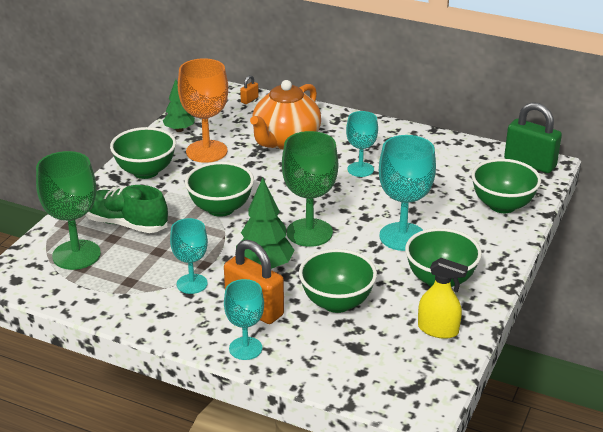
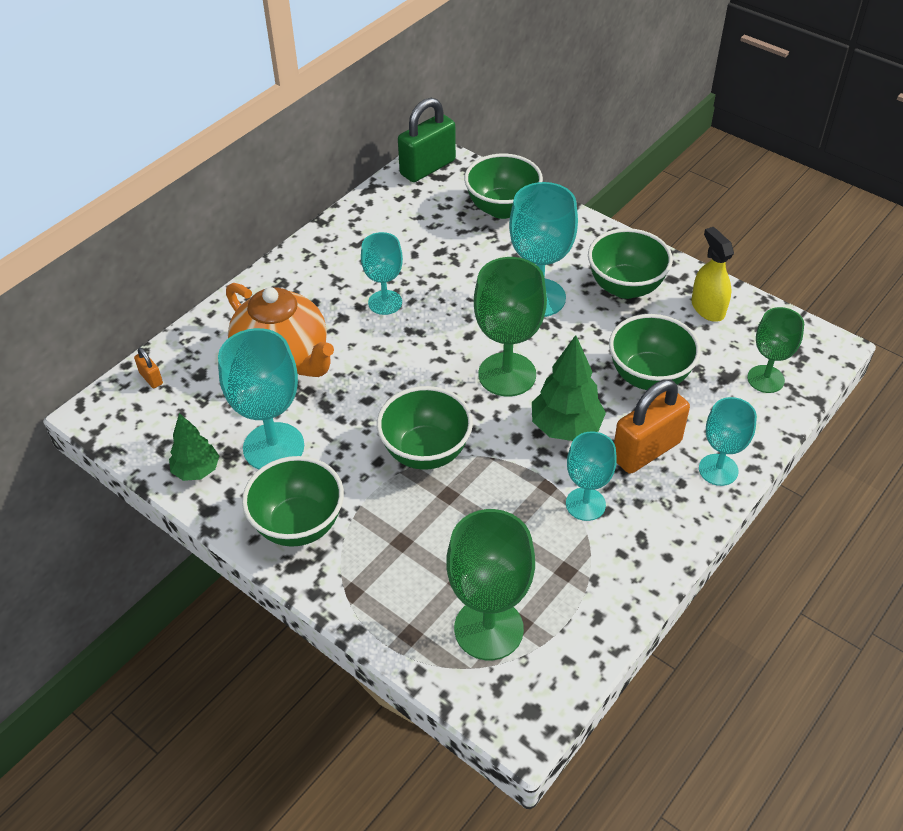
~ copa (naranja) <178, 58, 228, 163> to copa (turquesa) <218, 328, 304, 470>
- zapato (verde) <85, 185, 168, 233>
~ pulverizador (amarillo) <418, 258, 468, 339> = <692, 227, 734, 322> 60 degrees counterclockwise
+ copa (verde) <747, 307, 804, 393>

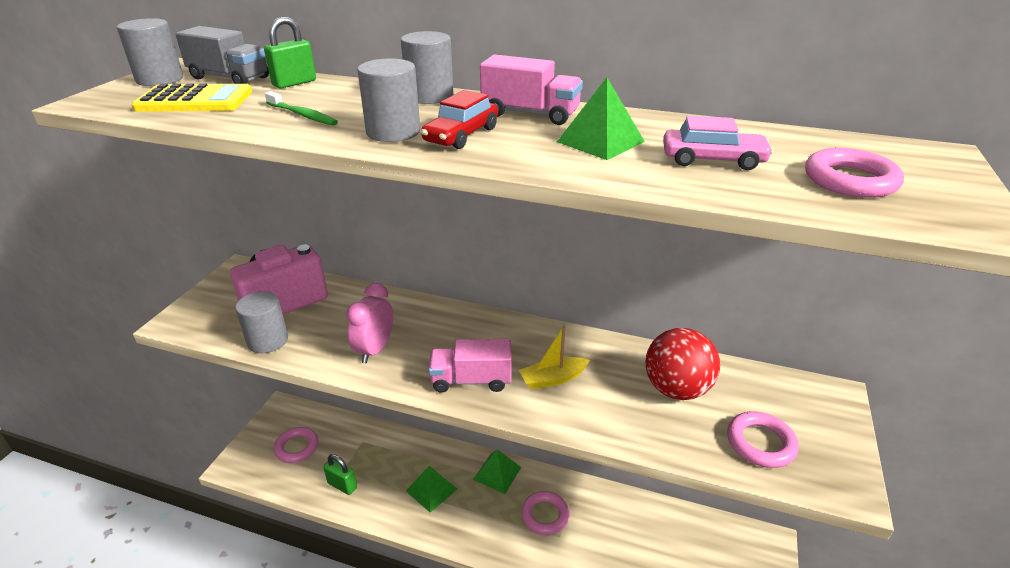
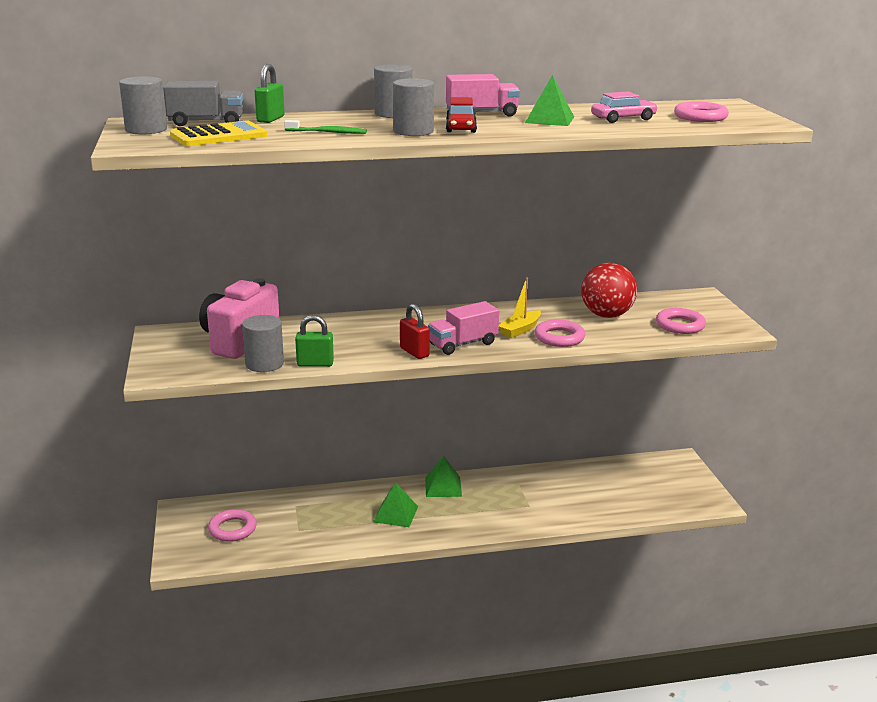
- despertador (rosa) <346, 283, 393, 363>
~ candado (verde) <323, 454, 357, 495> to <295, 315, 334, 367>
~ anillo (rosa) <521, 491, 569, 535> to <535, 319, 585, 347>
+ candado (rojo) <400, 304, 430, 359>

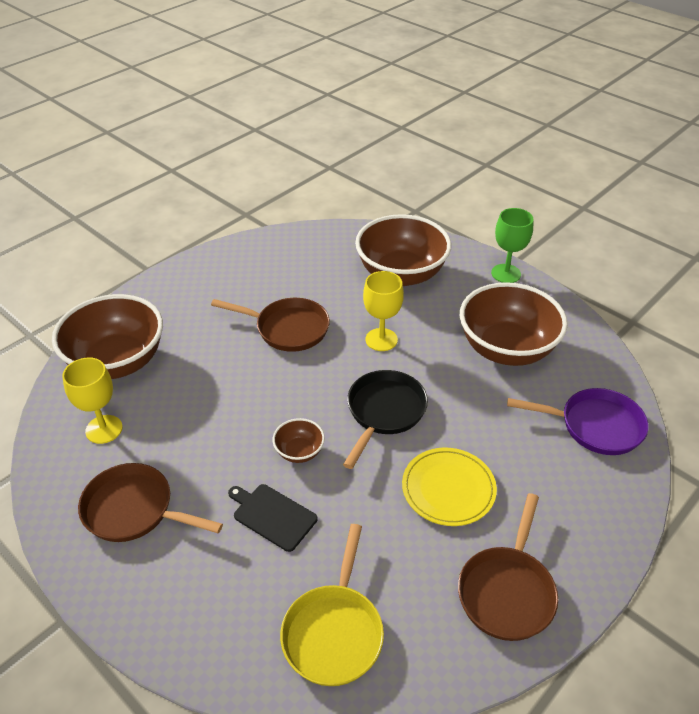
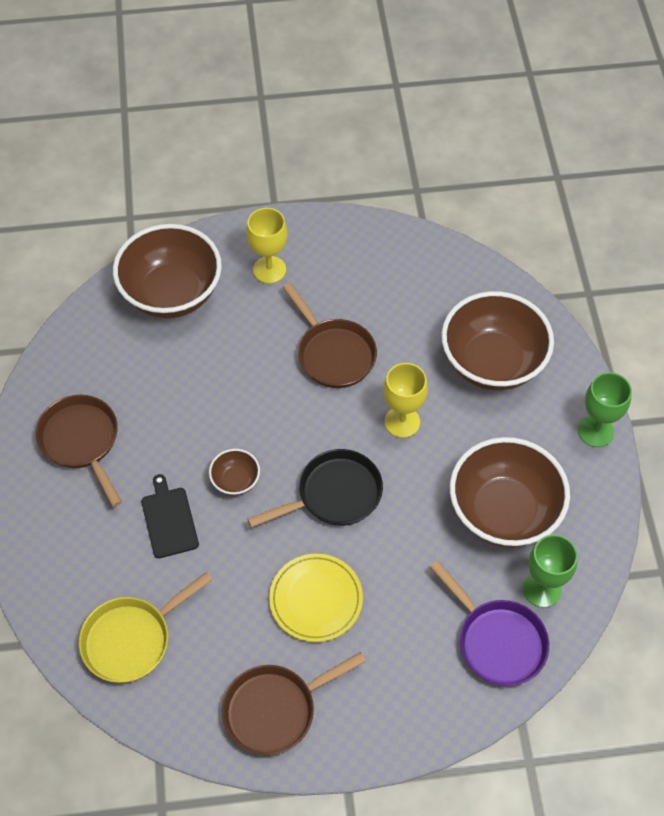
~ copa (amarillo) <62, 357, 123, 444> to <246, 208, 288, 284>
+ copa (verde) <523, 534, 578, 608>

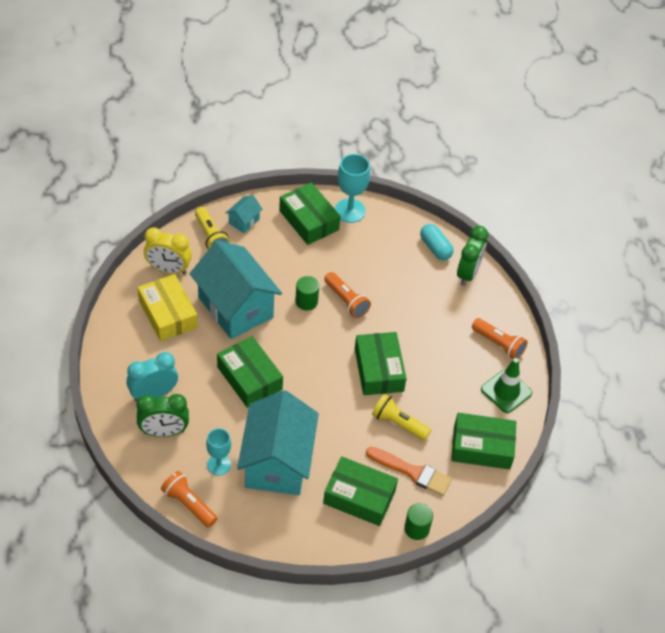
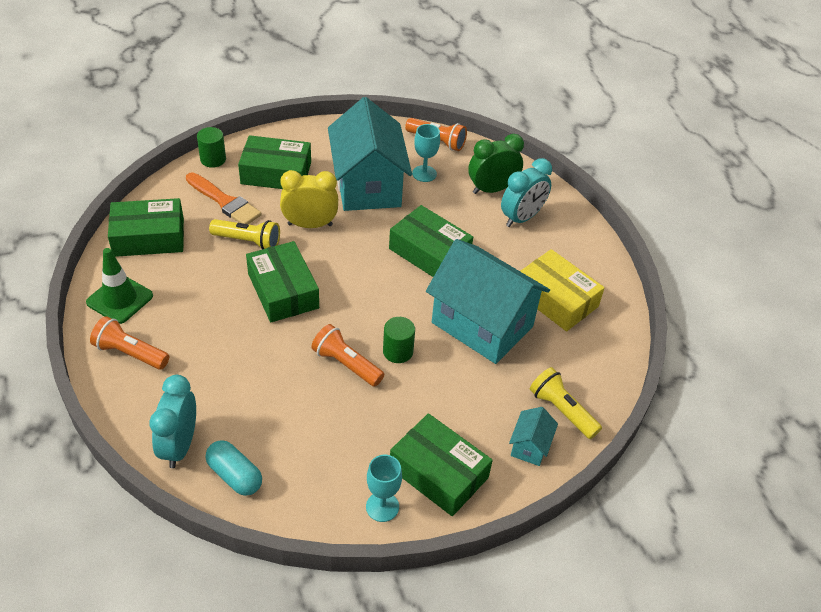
~ copa (turquesa) <335, 154, 370, 223> = <366, 455, 402, 522> x0.66
~ despertador (verde) <457, 226, 488, 286> to despertador (turquesa) <149, 375, 196, 468>
~ despertador (amarillo) <144, 227, 192, 275> to <280, 170, 338, 228>
~ pincel (naranja) <366, 447, 452, 496> = <186, 172, 262, 224> 150 degrees counterclockwise

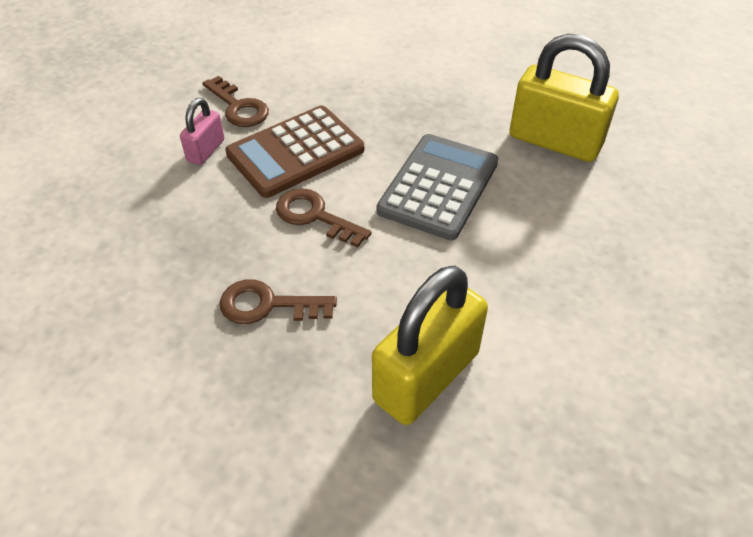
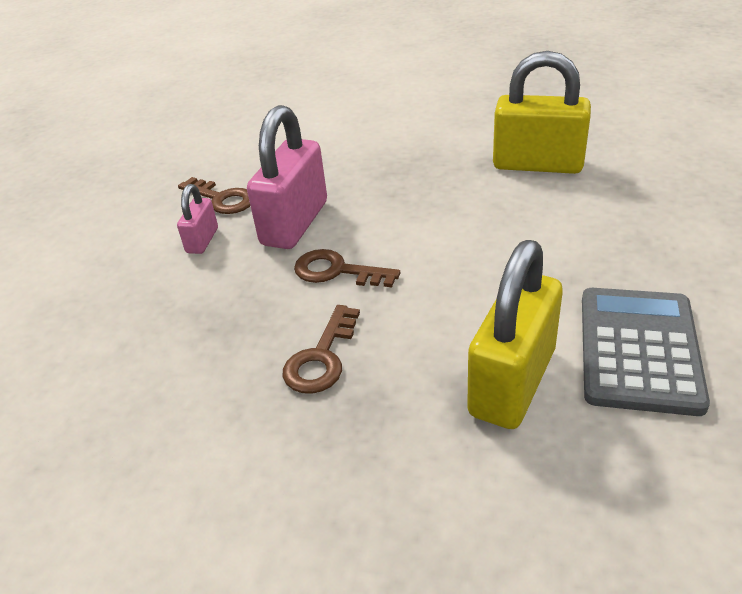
~ calculadora (marrón) <225, 106, 364, 198> to candado (rosa) <247, 105, 327, 249>
~ calculadora (gris) <377, 134, 498, 240> to <582, 288, 710, 416>
~ llave (marrón) <220, 279, 337, 324> = <282, 305, 360, 394> 60 degrees counterclockwise

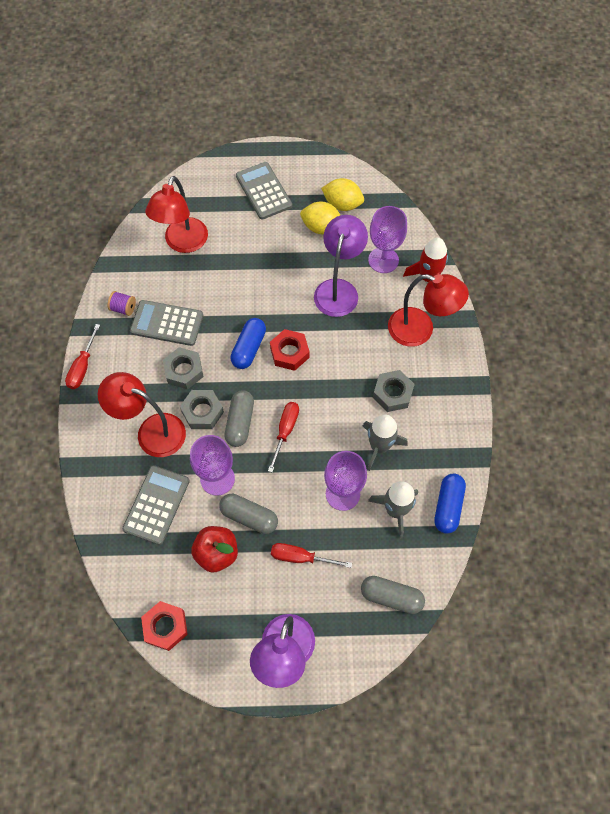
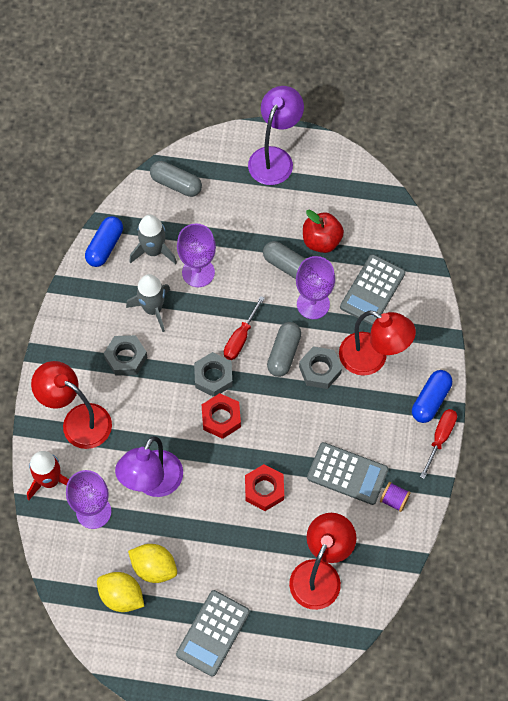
~ calculadora (gris) <236, 162, 292, 220> = <176, 590, 250, 677> 45 degrees clockwise
~ cápsula (azul) <230, 318, 266, 369> to <412, 370, 452, 423>
~ tuerca (gris) <163, 347, 204, 390> to <194, 352, 233, 397>
- destornillador (rojo) <271, 543, 352, 568>
~ tuerca (rojo) <141, 601, 188, 651> to <245, 464, 284, 511>

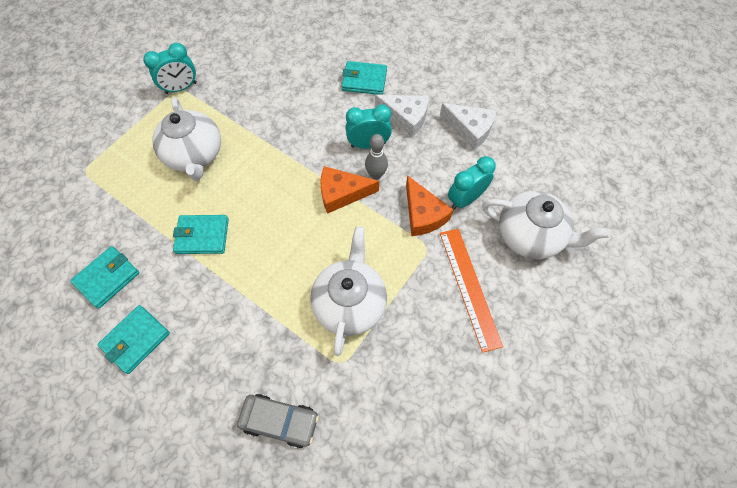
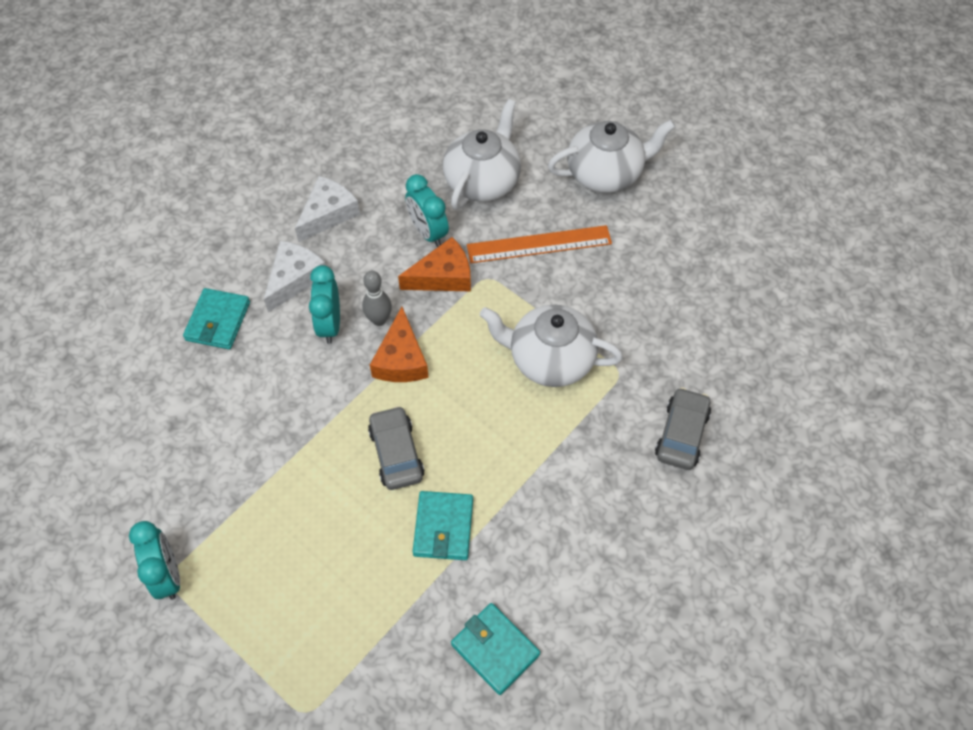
~ tetera (blanco) <152, 97, 221, 181> to <548, 120, 675, 193>
- cartera (turquesa) <97, 305, 170, 374>
+ coche (gris) <368, 406, 424, 490>

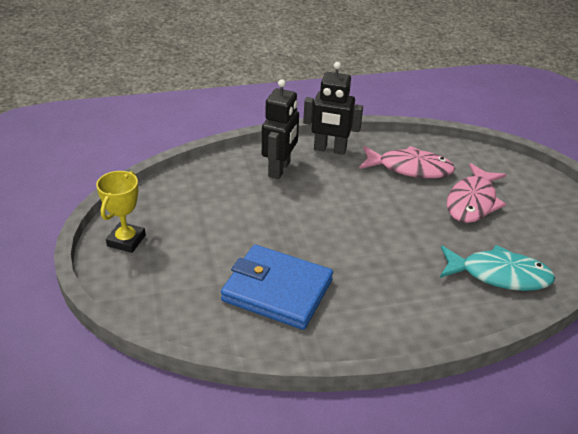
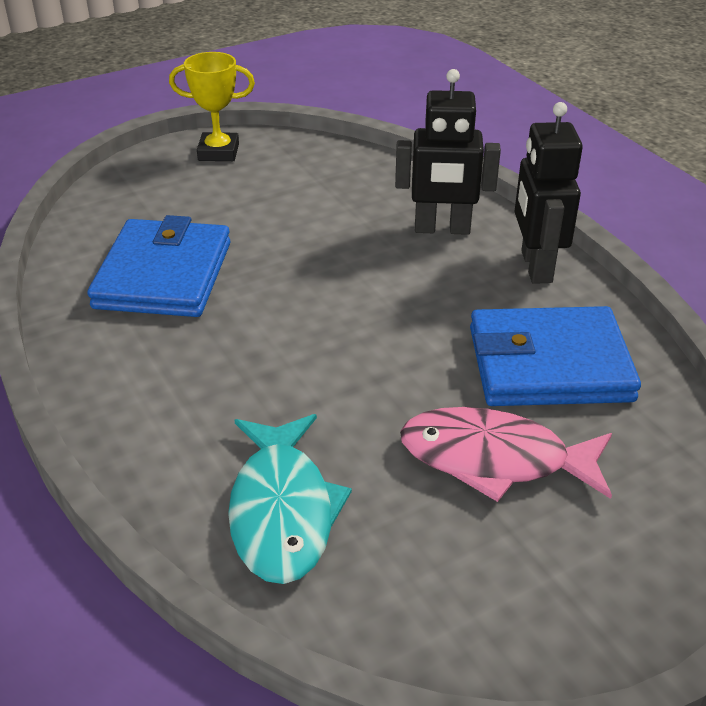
~ pez (rosa) <359, 146, 455, 178> to cartera (azul) <470, 306, 641, 406>

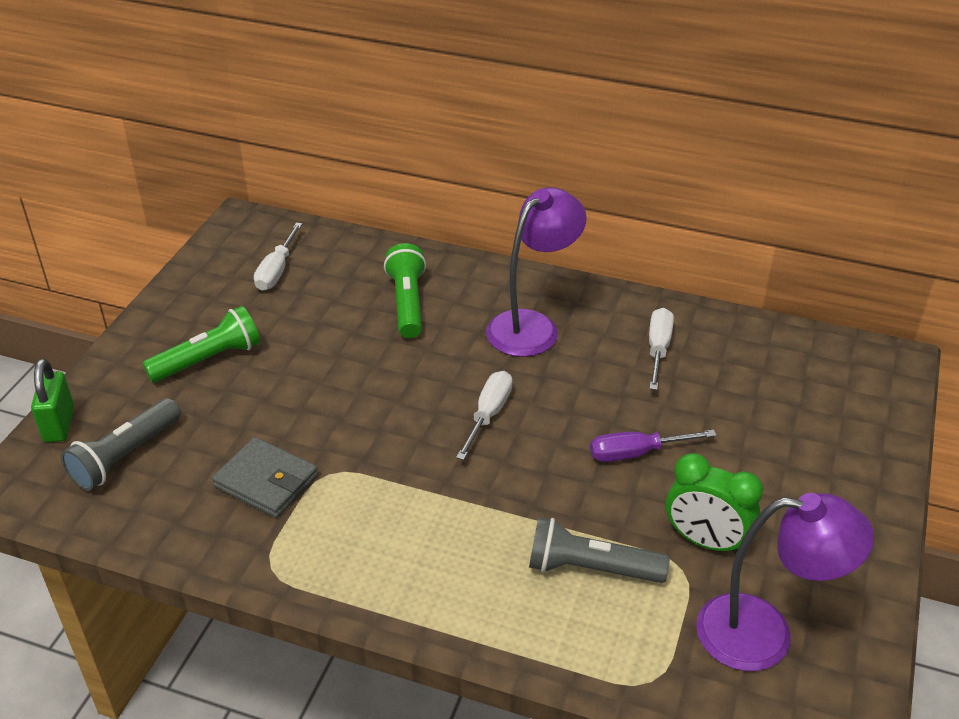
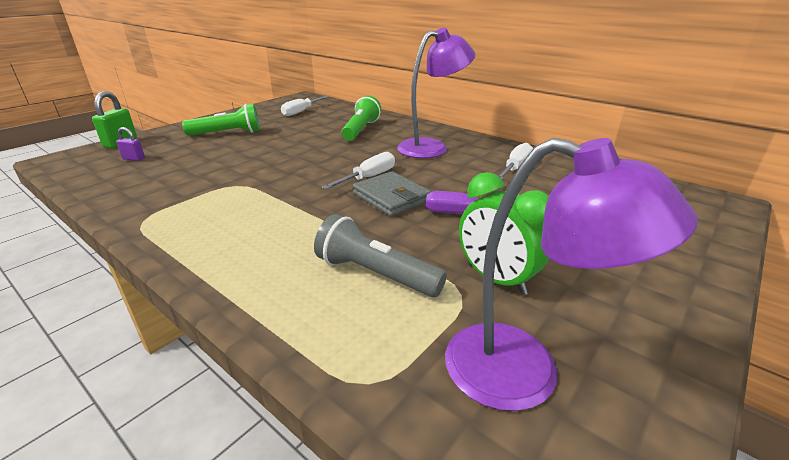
~ lámpara de mano (gris) <61, 398, 181, 491> to candado (morado) <116, 127, 145, 161>
~ cartera (gris) <212, 437, 318, 518> to <353, 171, 431, 217>

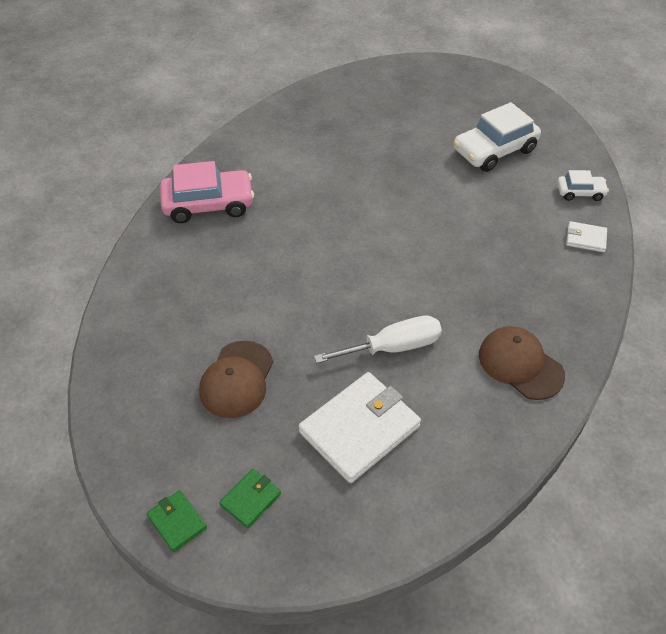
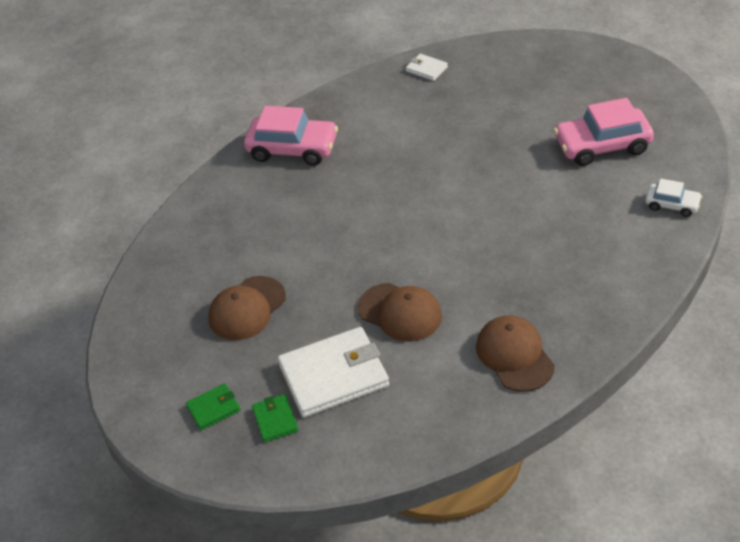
~ coche (blanco) <454, 102, 541, 172> to coche (rosa) <554, 98, 654, 166>
~ cartera (blanco) <566, 221, 607, 252> to <406, 54, 448, 81>
~ destornillador (blanco) <314, 315, 442, 363> to gorra (marrón) <358, 283, 442, 342>
~ cartera (verde) <147, 490, 207, 552> to <252, 394, 299, 442>

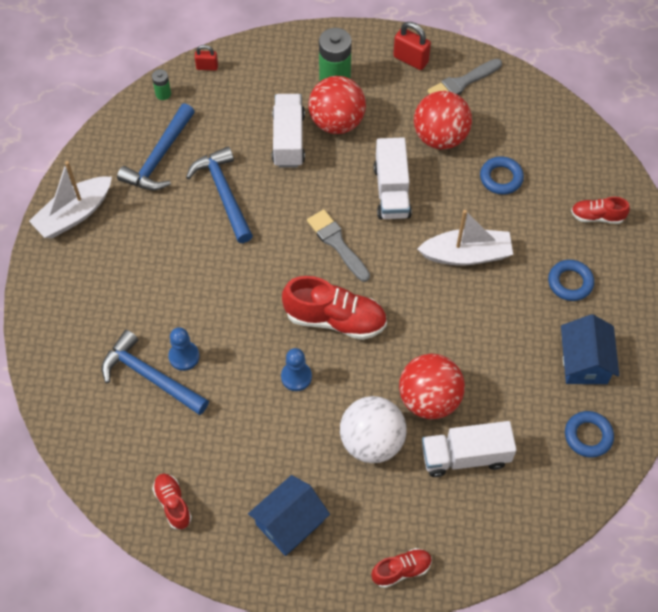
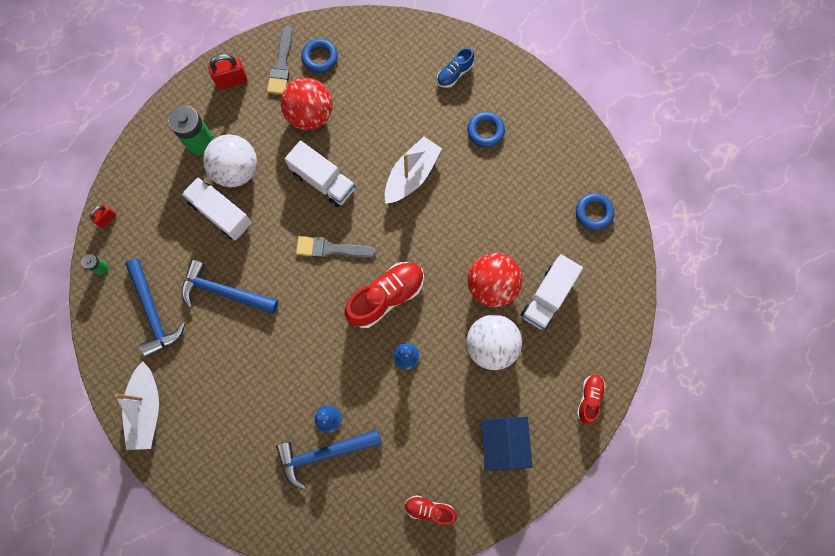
~ pelota (rojo) <309, 76, 366, 134> to pelota (blanco) <203, 134, 257, 187>
~ anillo (azul) <480, 156, 524, 195> to <301, 38, 338, 73>
~ zapato (rojo) <571, 197, 630, 224> to zapato (azul) <437, 48, 474, 88>
- casa (azul) <561, 314, 619, 384>

